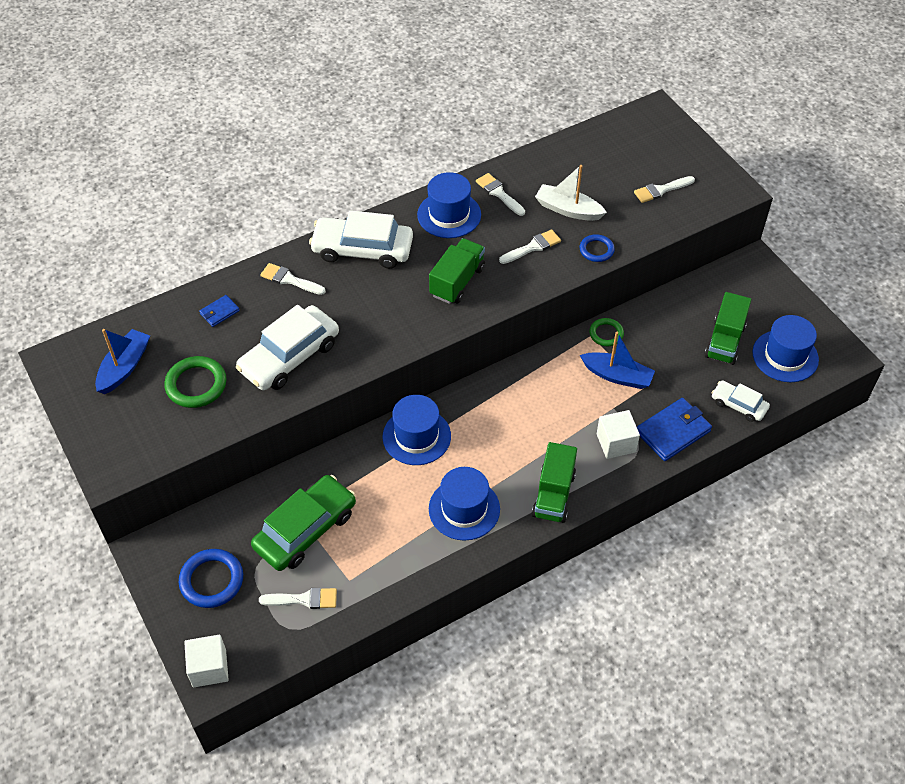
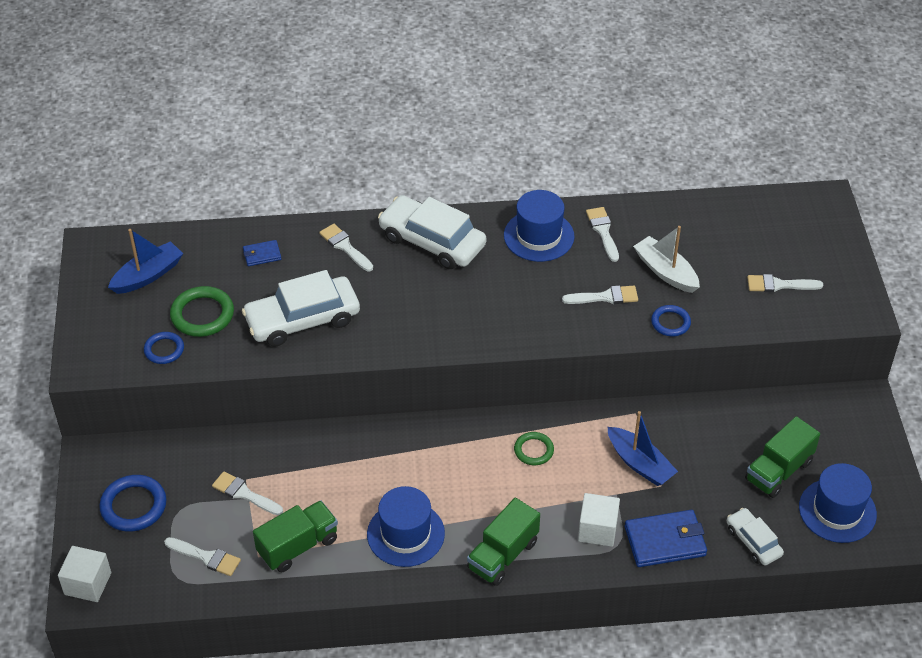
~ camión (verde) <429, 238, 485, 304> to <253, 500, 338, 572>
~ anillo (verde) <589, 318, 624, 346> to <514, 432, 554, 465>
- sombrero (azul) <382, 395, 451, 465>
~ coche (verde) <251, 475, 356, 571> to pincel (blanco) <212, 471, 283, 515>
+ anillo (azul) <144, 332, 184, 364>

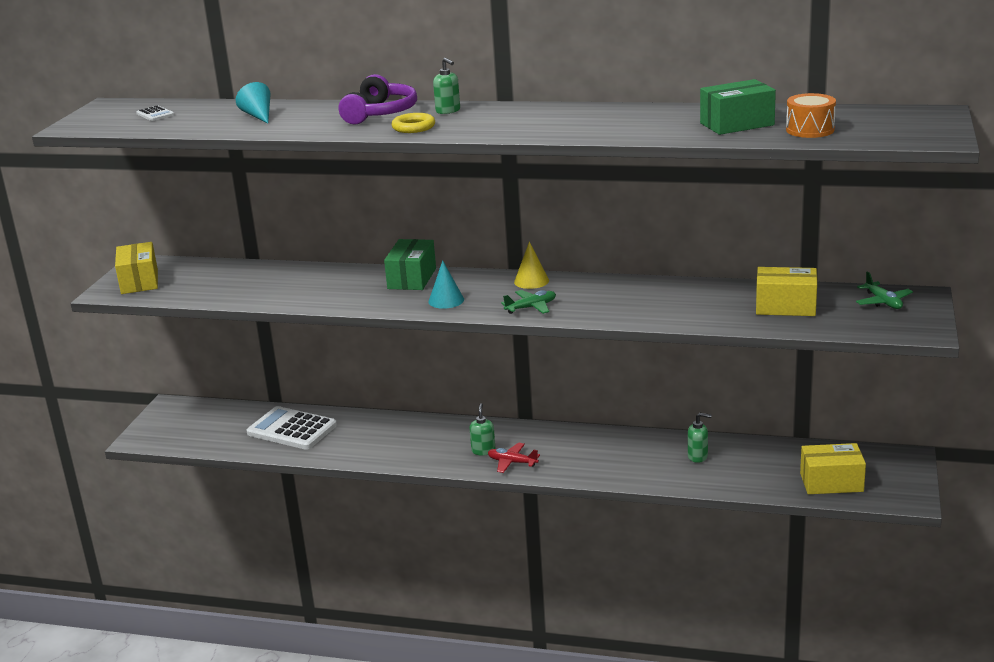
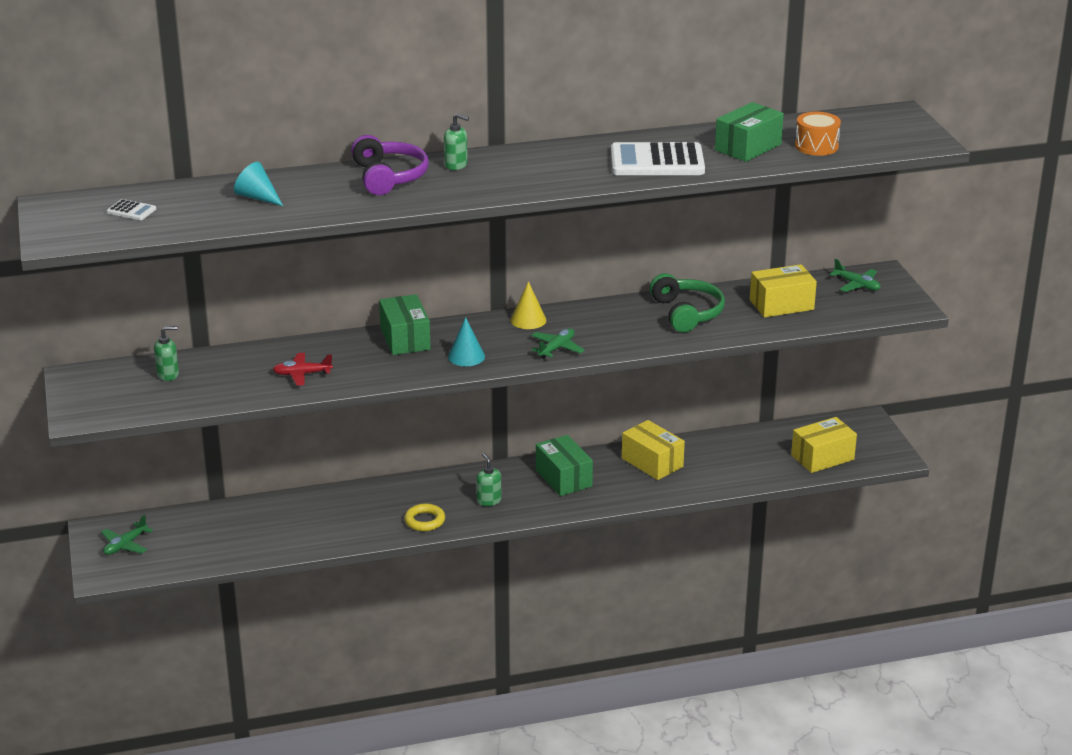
~ anillo (amarillo) <392, 113, 435, 133> to <404, 504, 445, 531>
~ caja (amarillo) <115, 242, 158, 294> to <622, 420, 685, 480>
~ calculadora (blanco) <247, 406, 337, 450> to <611, 142, 705, 175>
~ dispensador de jabón (verde) <688, 413, 712, 463> to <154, 326, 179, 381>
~ avión (rojo) <488, 443, 540, 473> to <273, 353, 333, 386>
+ auriculares (verde) <650, 273, 725, 332>
+ caja (verde) <536, 435, 593, 496>
+ avión (verde) <101, 515, 153, 555>

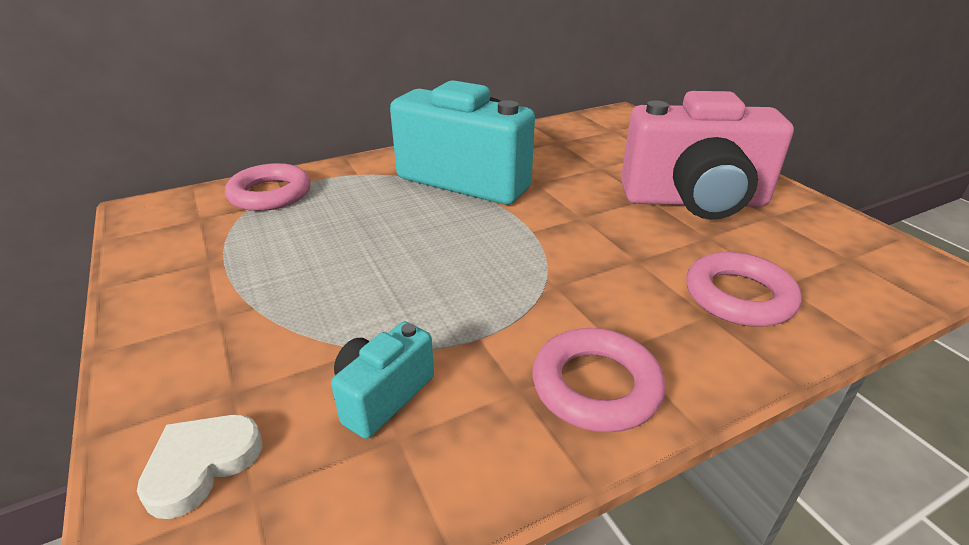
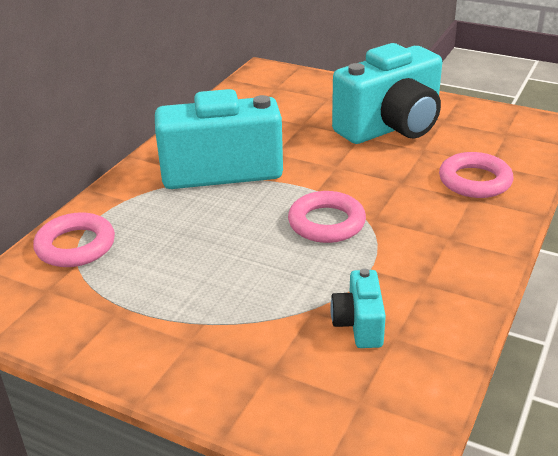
~ cámara (rosa) <621, 91, 794, 220> to cámara (turquesa) <332, 43, 442, 144>
~ anillo (rosa) <532, 328, 665, 433> to <288, 191, 366, 243>
- corazón (blanco) <137, 414, 262, 519>

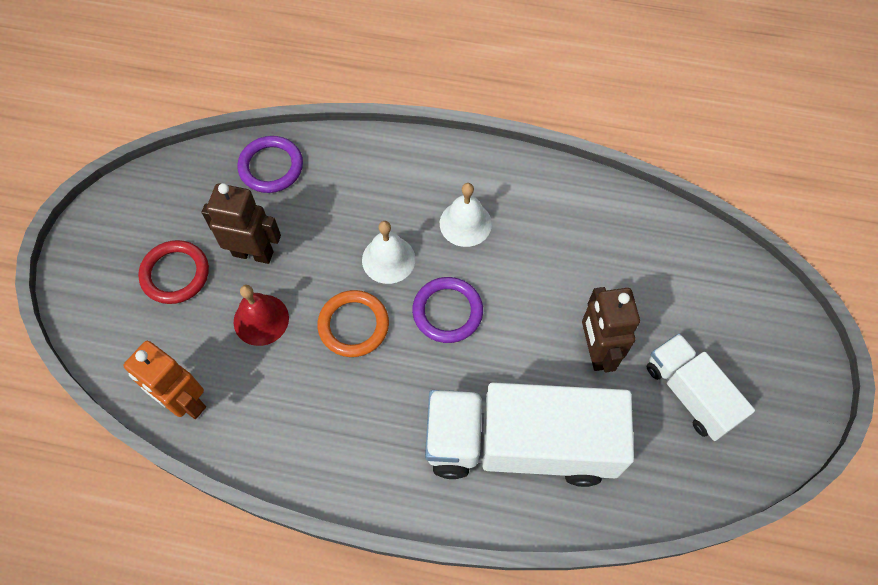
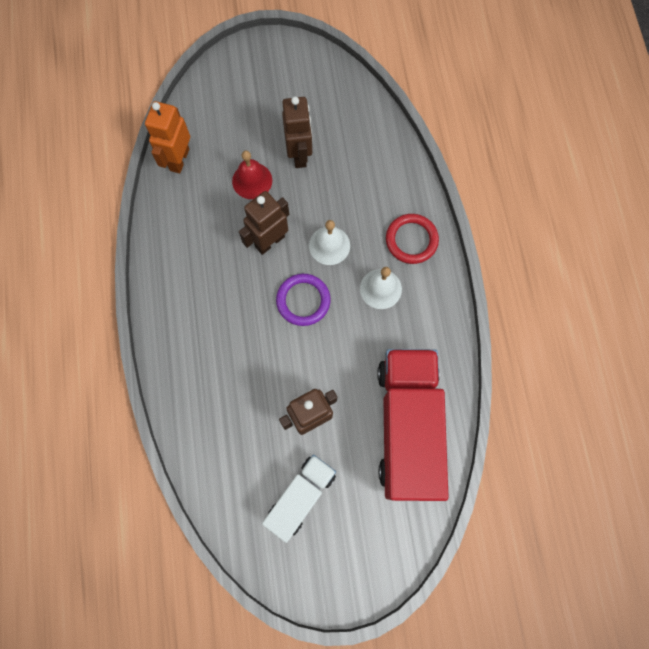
- anillo (morado) <237, 136, 303, 193>
~ anillo (rojo) <138, 240, 209, 304> to <386, 214, 439, 264>
~ anillo (naranja) <317, 290, 389, 357> to robot (marrón) <239, 191, 289, 255>
- camión (blanco) <425, 382, 634, 487>
+ camión (rojo) <377, 349, 449, 501>

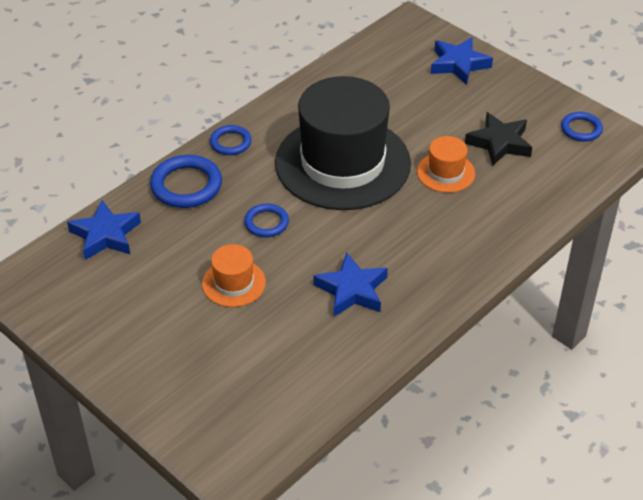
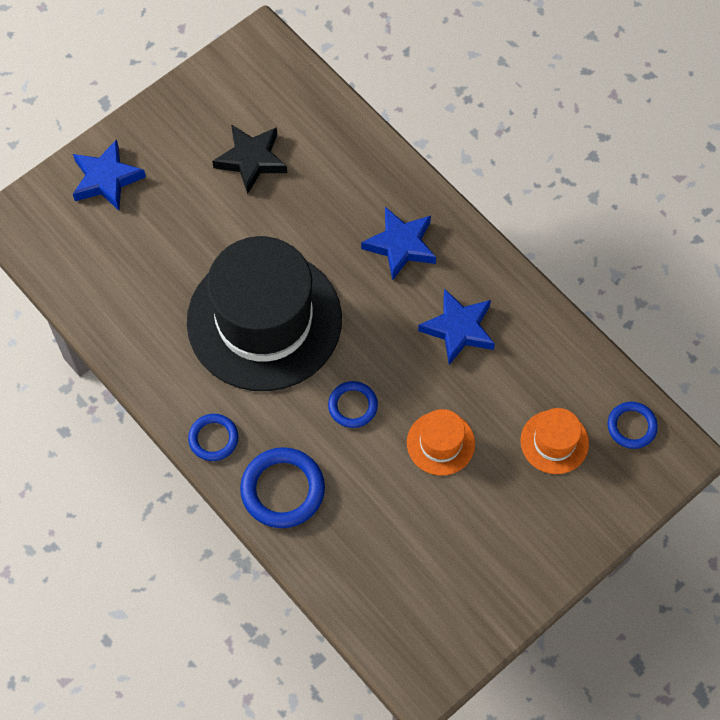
~ anillo (azul) <561, 112, 603, 141> to <608, 402, 658, 449>
~ sombrero (naranja) <417, 136, 475, 193> to <521, 408, 589, 474>
~ estrella (azul) <67, 200, 141, 260> to <361, 207, 436, 281>

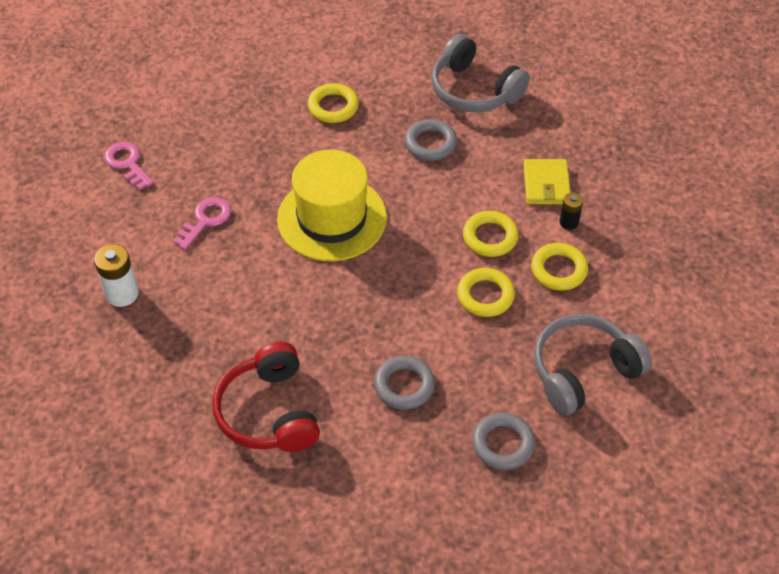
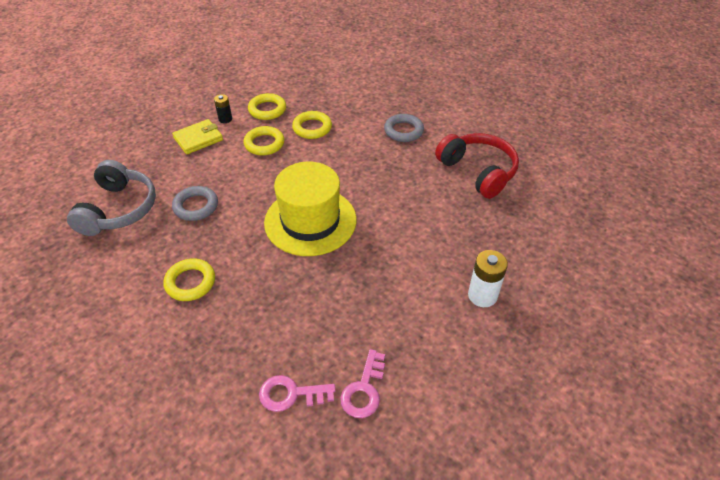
~ llave (rosa) <173, 197, 231, 250> to <259, 375, 336, 412>
- auriculares (gris) <534, 314, 652, 415>
~ auriculares (rojo) <212, 342, 320, 452> = <435, 133, 519, 199> 75 degrees counterclockwise
- anillo (gris) <472, 412, 535, 470>

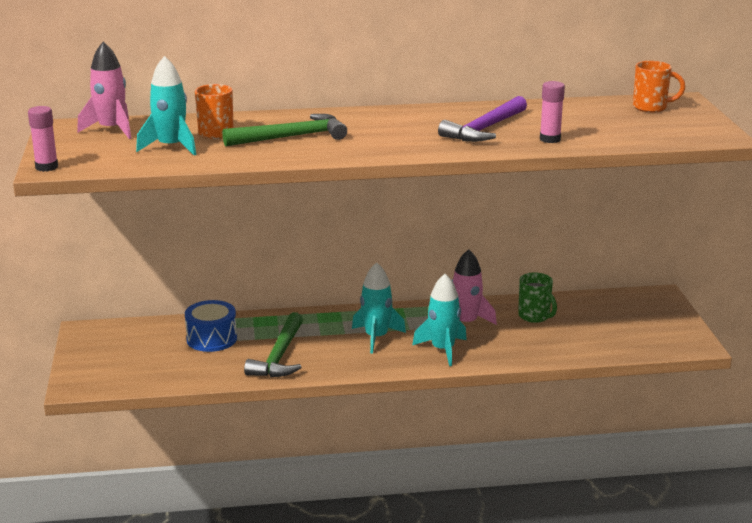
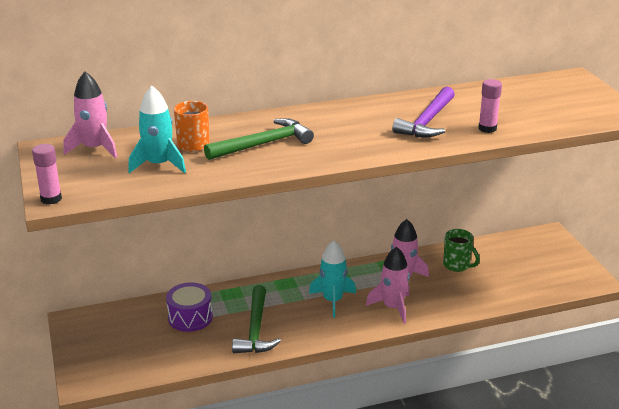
- taza (naranja) <633, 61, 685, 112>
~ cohete (turquesa) <412, 274, 467, 366> to cohete (rosa) <366, 246, 410, 324>
~ tambor (azul) <185, 300, 237, 352> to tambor (morado) <166, 282, 213, 332>

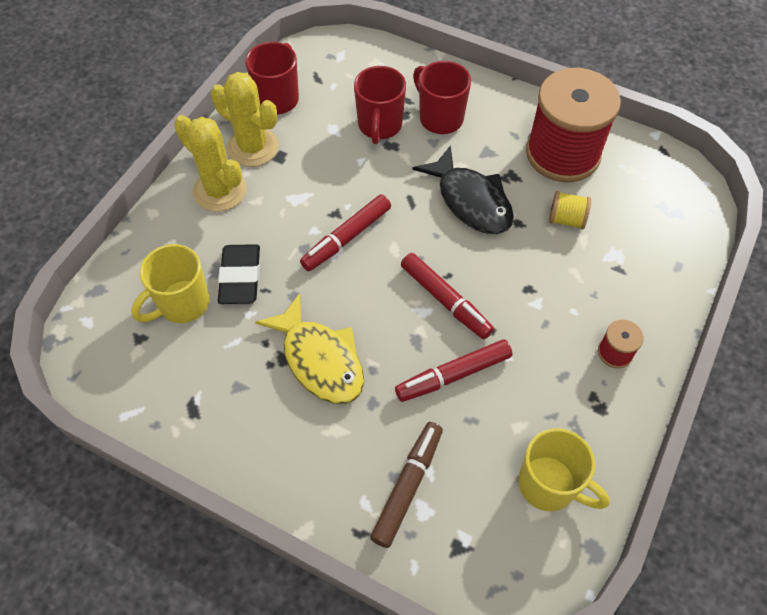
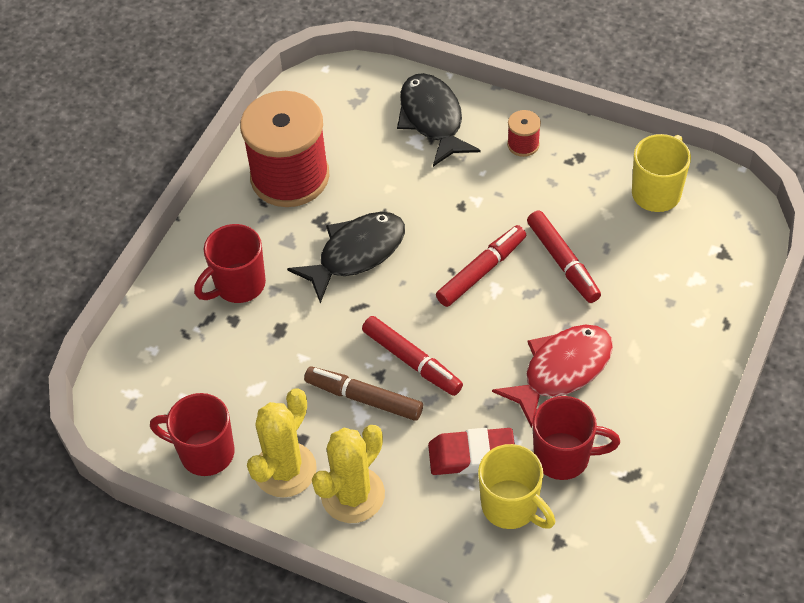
~ taza (rojo) <354, 66, 406, 144> to <533, 396, 620, 480>
- carrete (amarillo) <549, 191, 591, 230>
~ goma de borrar (negro) <218, 244, 260, 304> to goma de borrar (rojo) <428, 428, 515, 475>
~ pez (amarillo) <255, 293, 364, 404> to pez (rojo) <492, 325, 613, 428>
~ rotulador (marrón) <370, 422, 443, 548> to <304, 367, 423, 421>
+ pez (negro) <397, 73, 480, 167>

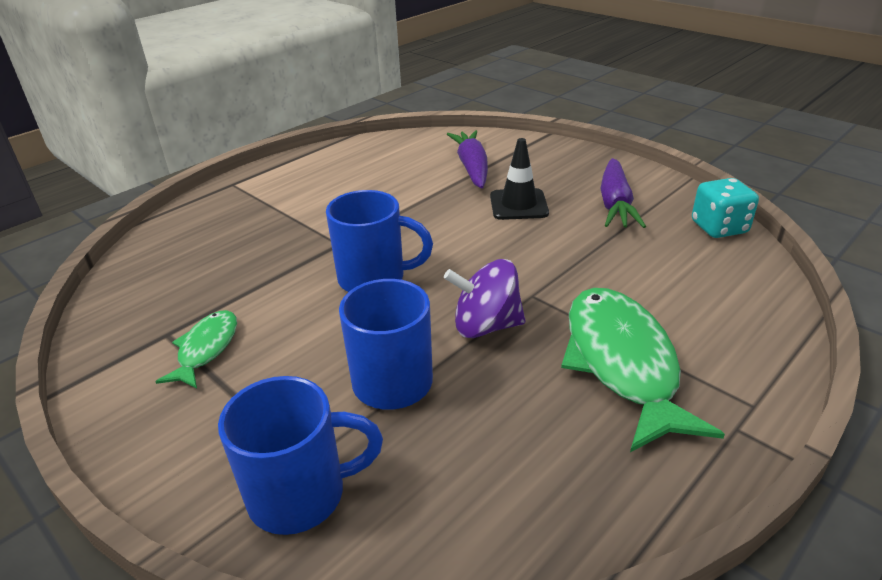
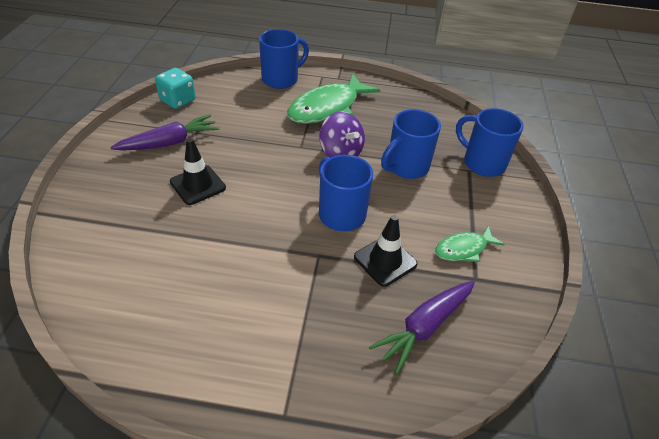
~ zanahoria (morado) <447, 130, 488, 188> to <369, 281, 475, 374>
+ taza (azul) <259, 29, 309, 89>
+ cono de tráfico (negro) <354, 215, 418, 287>

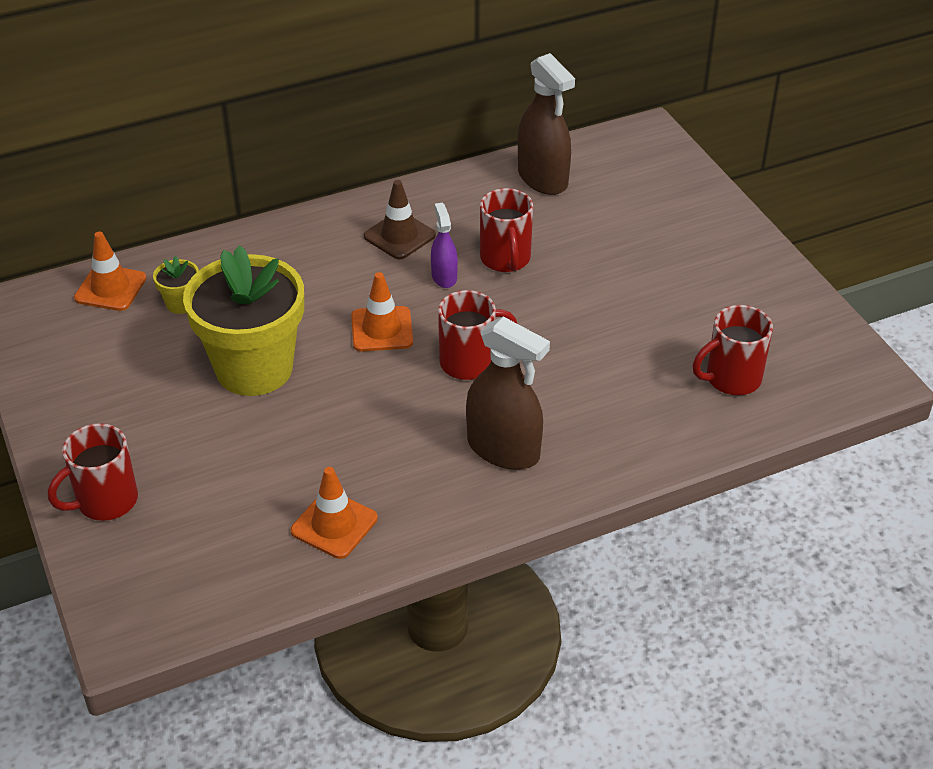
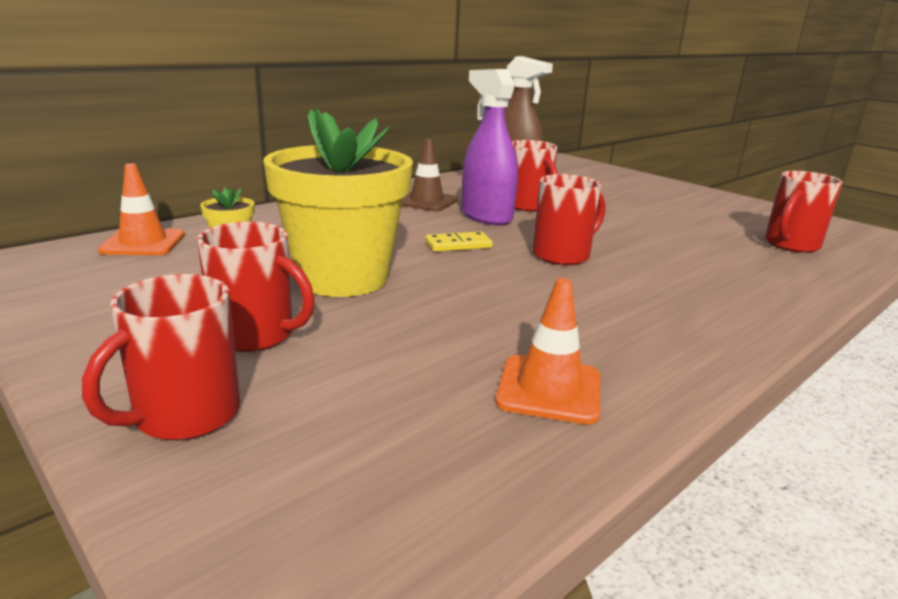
~ pulverizador (morado) <431, 203, 458, 288> = <462, 69, 518, 225> x1.83
~ cono de tráfico (naranja) <351, 272, 413, 351> to ficha de dominó (amarillo) <425, 231, 493, 252>
- pulverizador (marrón) <466, 316, 550, 470>
+ taza (rojo) <197, 222, 315, 352>

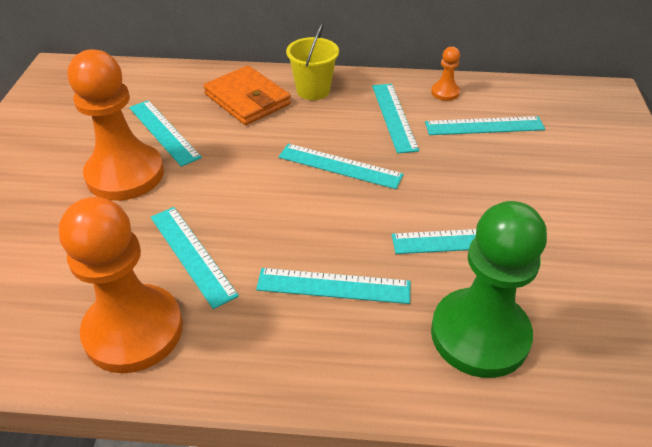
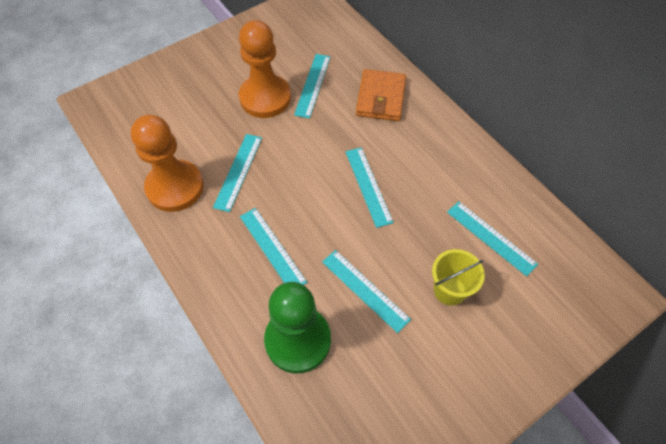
~ balde (amarillo) <286, 23, 339, 100> to <432, 249, 485, 306>
- peón (naranja) <431, 46, 460, 101>
- regla (turquesa) <372, 84, 419, 154>

